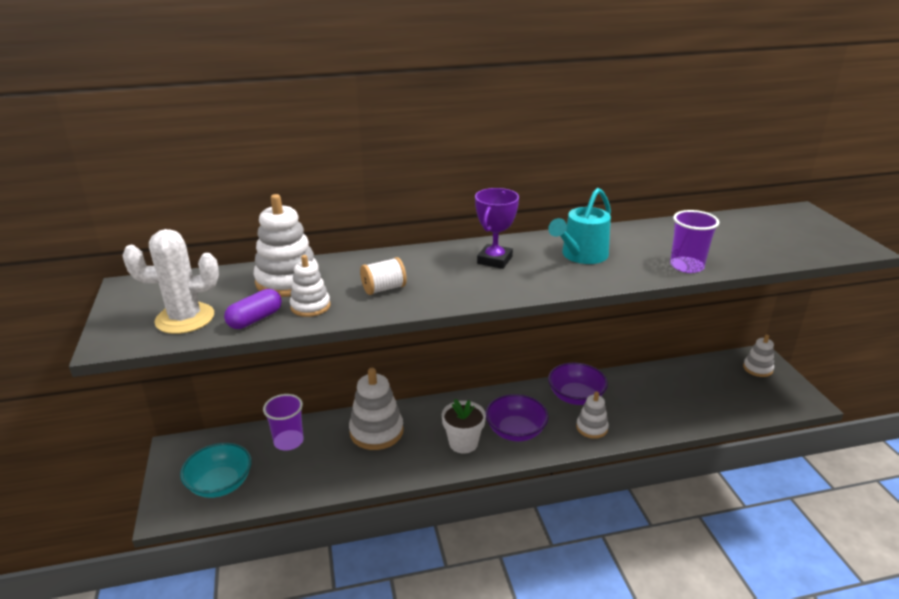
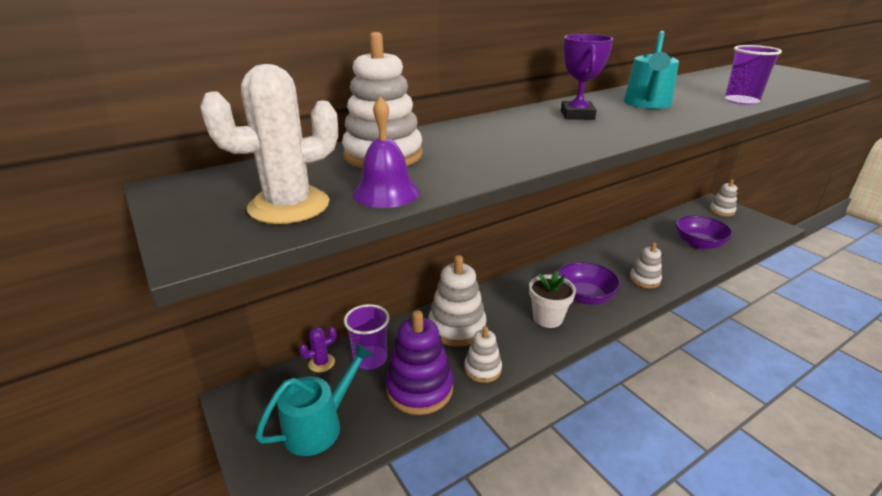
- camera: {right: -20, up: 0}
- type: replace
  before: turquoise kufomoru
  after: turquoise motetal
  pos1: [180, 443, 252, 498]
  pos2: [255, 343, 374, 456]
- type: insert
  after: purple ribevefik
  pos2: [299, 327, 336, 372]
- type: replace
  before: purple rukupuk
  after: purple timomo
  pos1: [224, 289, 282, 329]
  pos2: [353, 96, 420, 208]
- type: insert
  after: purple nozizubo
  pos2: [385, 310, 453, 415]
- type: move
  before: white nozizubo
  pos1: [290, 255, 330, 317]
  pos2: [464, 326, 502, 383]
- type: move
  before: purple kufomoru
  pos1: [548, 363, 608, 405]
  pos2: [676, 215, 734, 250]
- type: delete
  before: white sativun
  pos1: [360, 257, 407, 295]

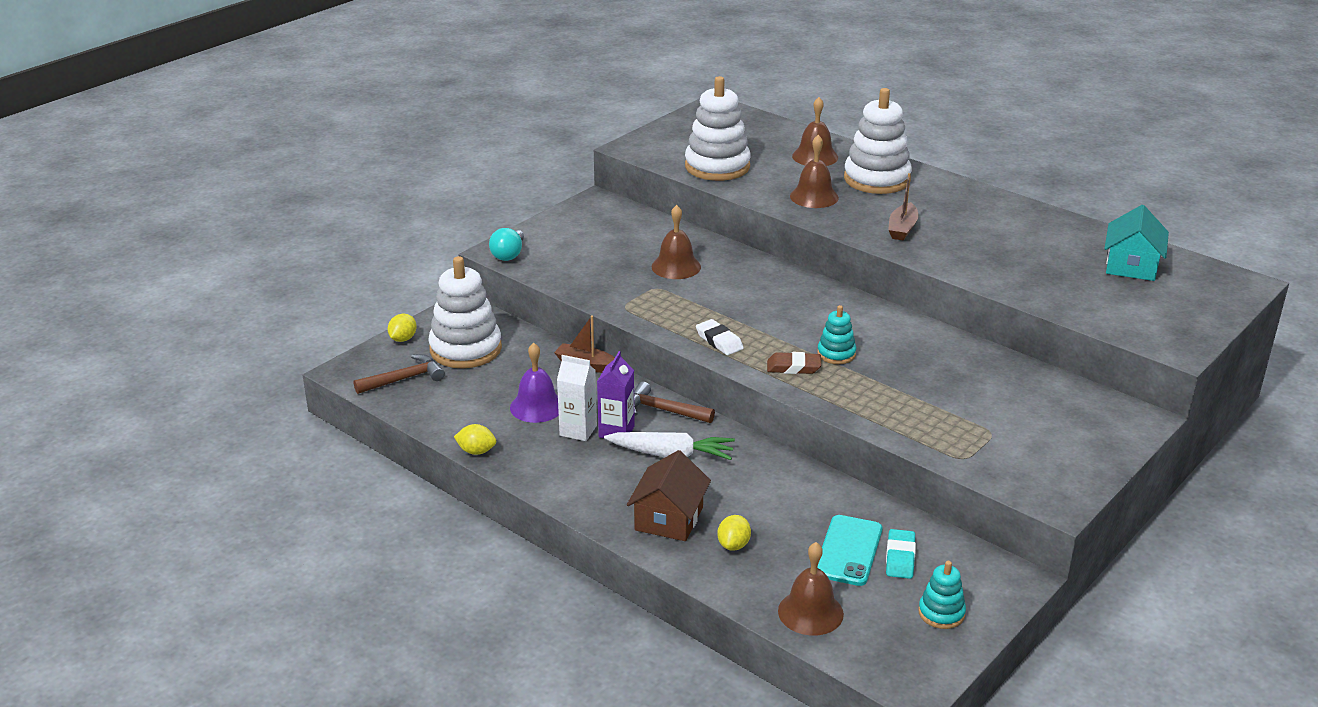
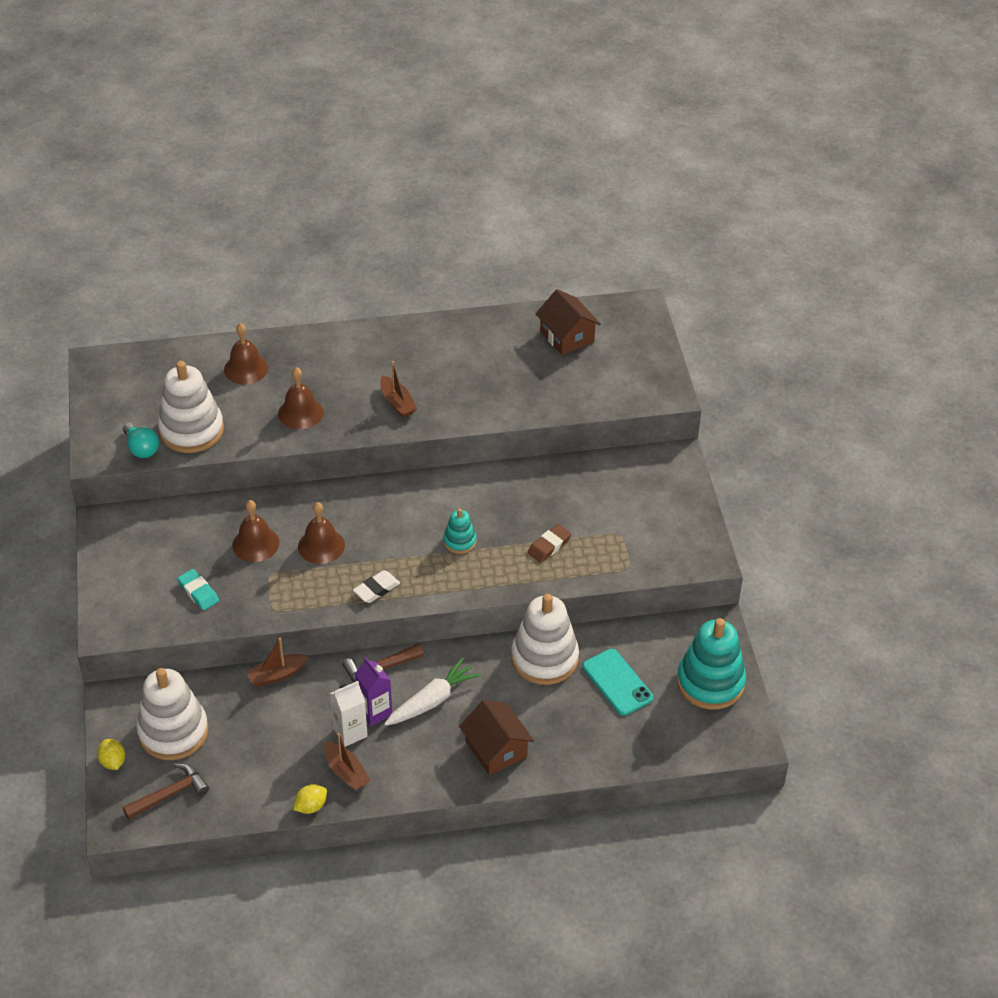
- camera: {right: -50, up: 15}
- type: move
  before: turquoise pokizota
  pos1: [489, 228, 524, 261]
  pos2: [123, 423, 159, 458]
- type: rotate
  before: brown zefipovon
  pos1: [354, 354, 445, 394]
  pos2: [123, 763, 209, 819]
  turn: 45
- type: move
  before: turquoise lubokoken
  pos1: [886, 529, 916, 579]
  pos2: [177, 569, 219, 610]
- type: move
  before: brown timomo
  pos1: [778, 542, 844, 636]
  pos2: [298, 502, 345, 564]
- type: insert
  after: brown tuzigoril
  pos2: [324, 733, 371, 791]
- type: rotate
  before: white lubokoken
  pos1: [696, 319, 744, 355]
  pos2: [353, 570, 400, 603]
  turn: -45
- type: move
  before: white nozizubo
  pos1: [844, 88, 912, 194]
  pos2: [511, 594, 579, 685]
- type: move
  before: brown lubokoken
  pos1: [767, 352, 821, 374]
  pos2: [528, 524, 571, 563]
- type: recolor
  before: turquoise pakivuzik
  after: brown pakivuzik
  pos1: [1104, 205, 1169, 281]
  pos2: [536, 289, 601, 355]
- type: resize
  before: turquoise nozizubo
  pos1: [918, 561, 966, 629]
  pos2: [677, 618, 746, 709]
  scale: 1.99
- type: delete
  before: purple timomo
  pos1: [510, 343, 559, 423]
- type: delete
  before: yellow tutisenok
  pos1: [717, 515, 751, 551]

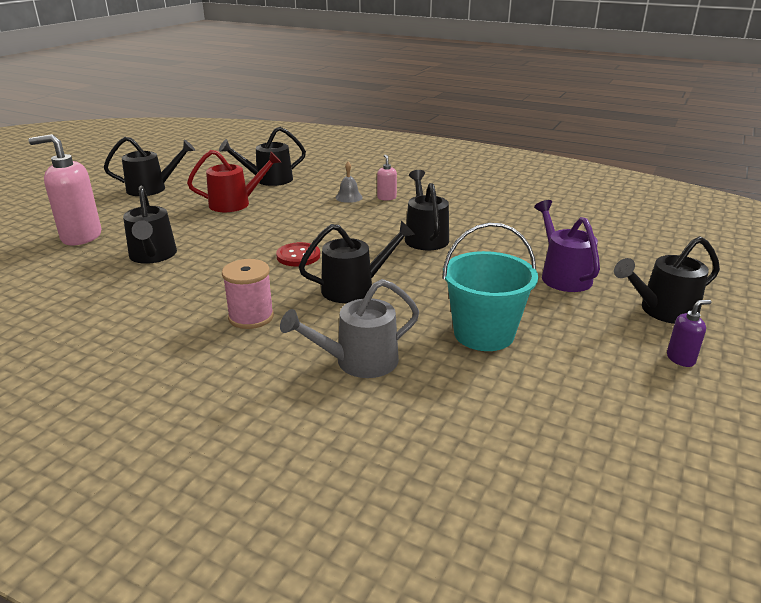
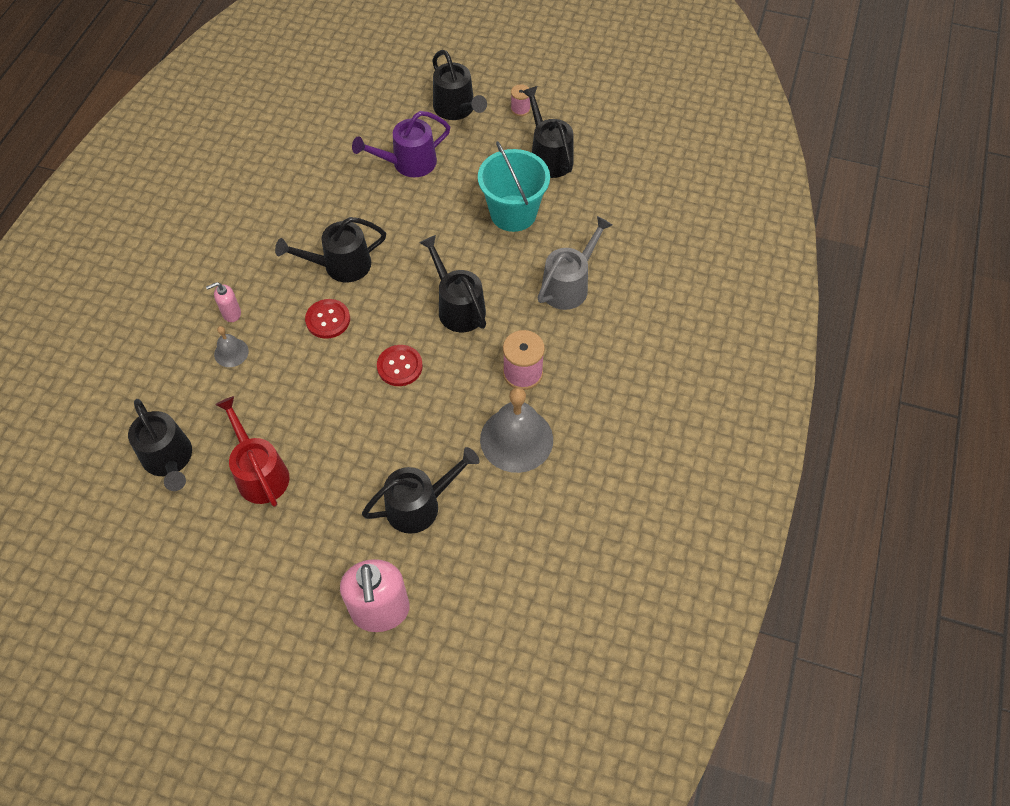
- camera: {right: -100, up: 30}
- type: insert
  after: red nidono
  pos2: [305, 299, 350, 339]
- type: insert
  after: grey timomo
  pos2: [480, 387, 553, 473]
- type: replace
  before: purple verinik
  after: pink sativun
  pos1: [667, 300, 712, 367]
  pos2: [511, 84, 530, 116]
- type: move
  before: black motetal
  pos1: [103, 137, 195, 196]
  pos2: [522, 86, 574, 178]
- type: rotate
  before: grey motetal
  pos1: [280, 279, 419, 378]
  pos2: [537, 216, 612, 310]
  turn: -105

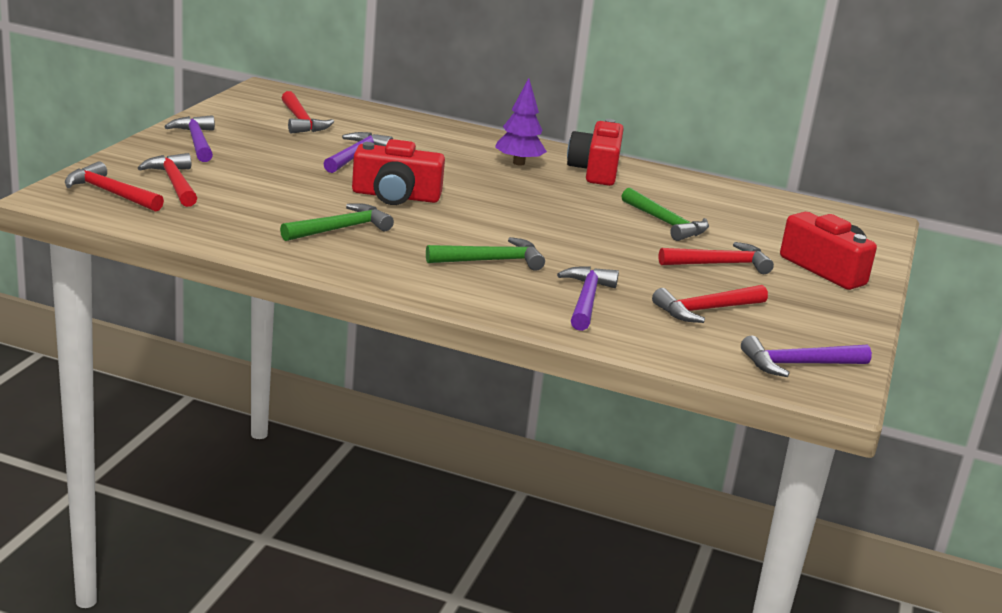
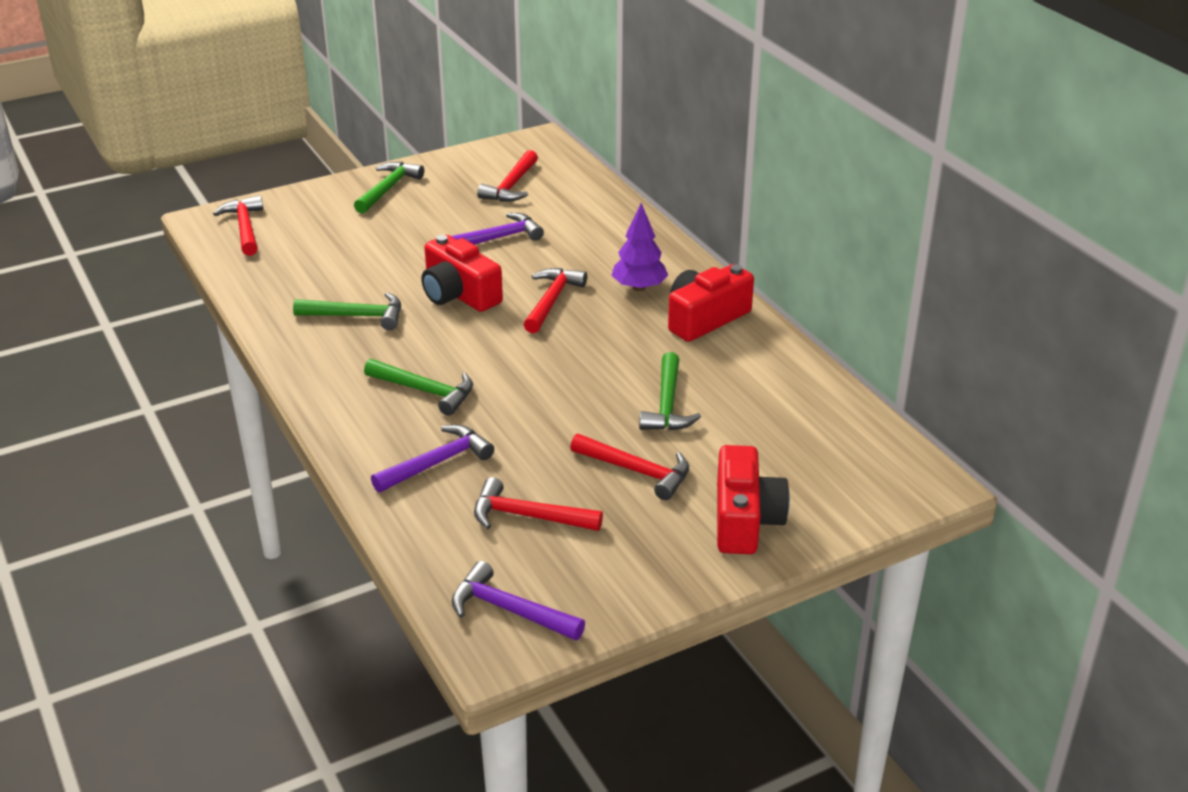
- camera: {right: 45, up: 10}
- type: recolor
  before: purple zefipovon
  after: green zefipovon
  pos1: [164, 115, 215, 162]
  pos2: [354, 162, 424, 214]
- type: move
  before: red zefipovon
  pos1: [138, 153, 197, 207]
  pos2: [524, 268, 587, 333]

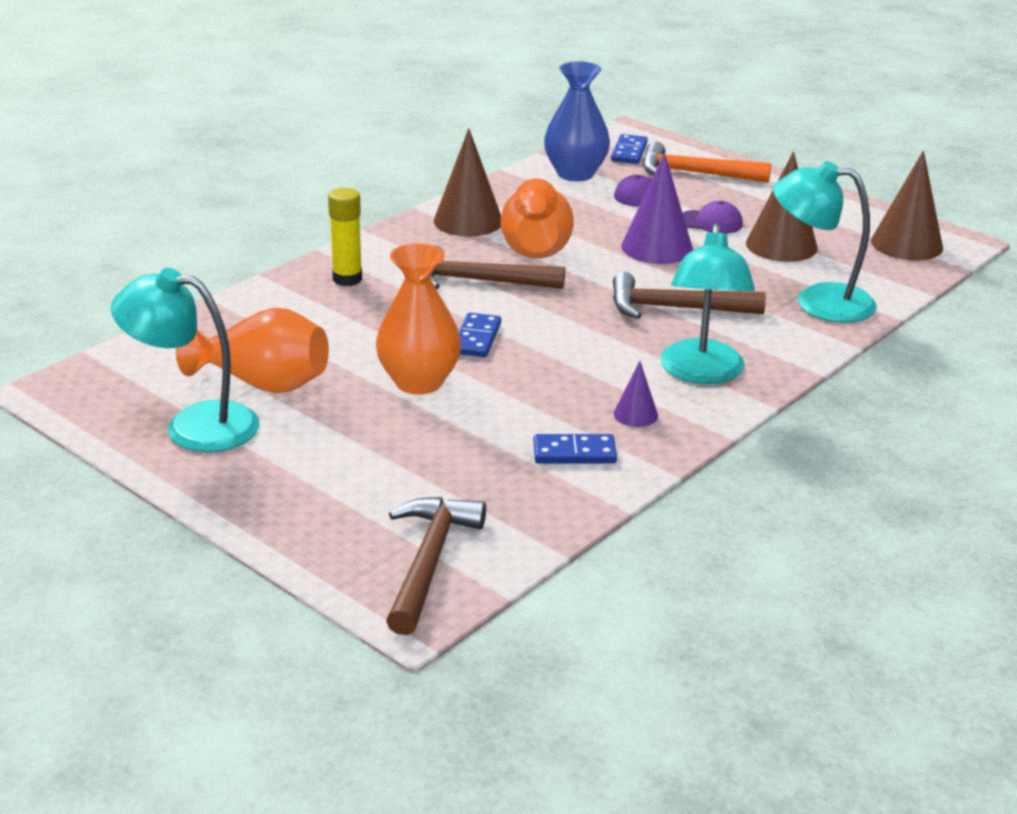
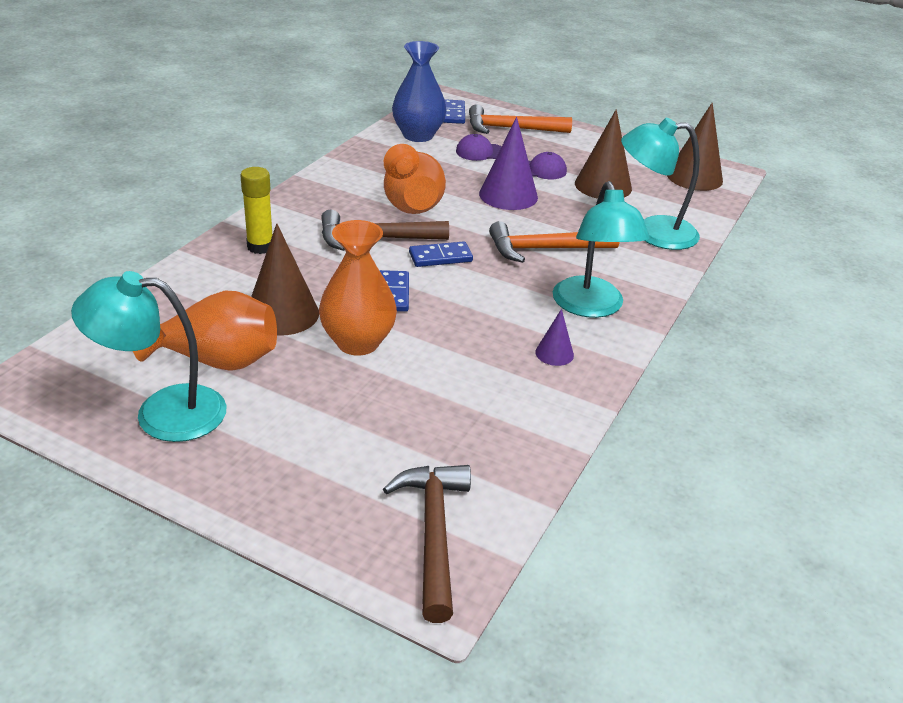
- camera: {right: -15, up: 5}
- type: move
  before: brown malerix
  pos1: [434, 128, 501, 237]
  pos2: [251, 224, 319, 336]
- type: move
  before: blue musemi
  pos1: [534, 434, 617, 463]
  pos2: [409, 241, 473, 267]
- type: recolor
  before: brown zefipovon
  after: orange zefipovon
  pos1: [613, 272, 766, 319]
  pos2: [489, 221, 620, 263]

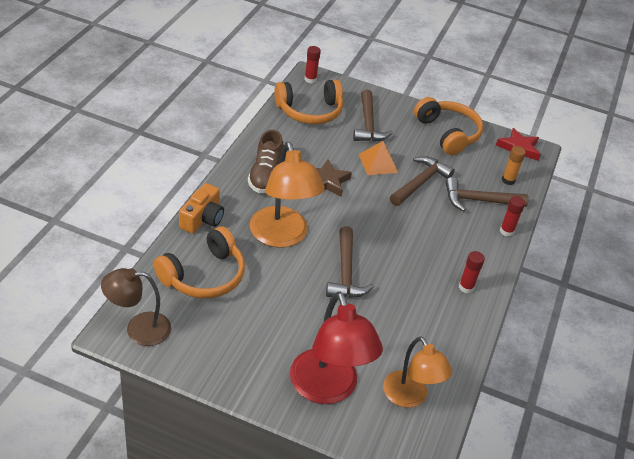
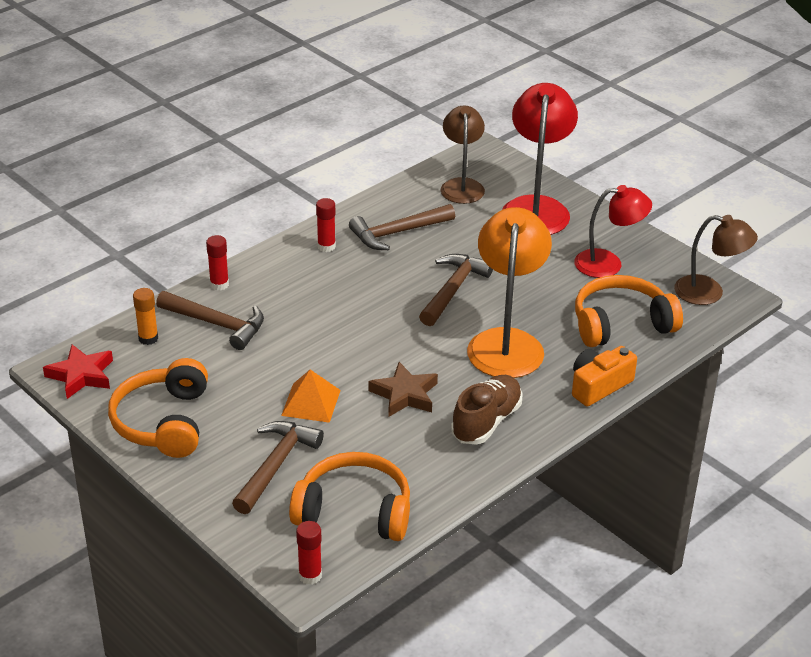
- camera: {right: -150, up: -5}
- type: move
  before: brown zefipovon
  pos1: [390, 156, 455, 206]
  pos2: [349, 204, 455, 250]
- type: recolor
  before: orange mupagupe
  after: brown mupagupe
  pos1: [383, 336, 452, 408]
  pos2: [440, 105, 485, 204]
- type: insert
  after: red mupagupe
  pos2: [574, 185, 652, 278]

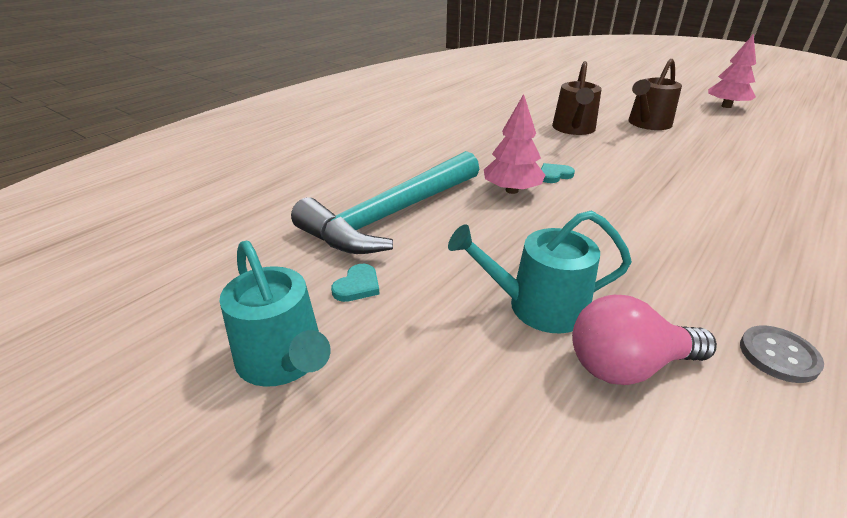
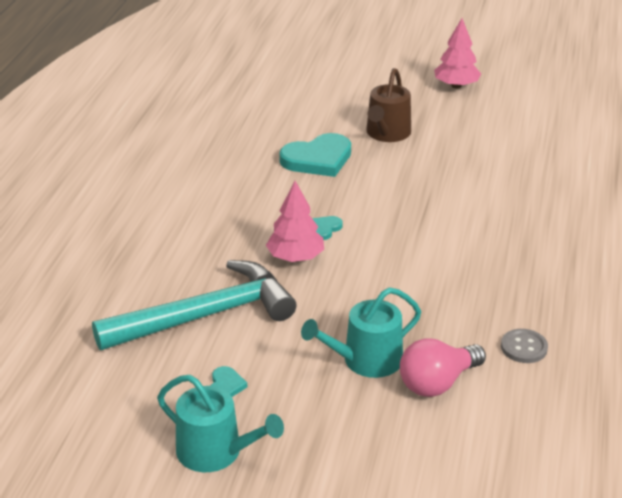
- camera: {right: -25, up: 0}
- type: rotate
  before: turquoise zefipovon
  pos1: [291, 151, 479, 254]
  pos2: [92, 260, 297, 350]
  turn: -135
- type: replace
  before: brown motetal
  after: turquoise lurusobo
  pos1: [552, 61, 602, 135]
  pos2: [279, 133, 351, 177]

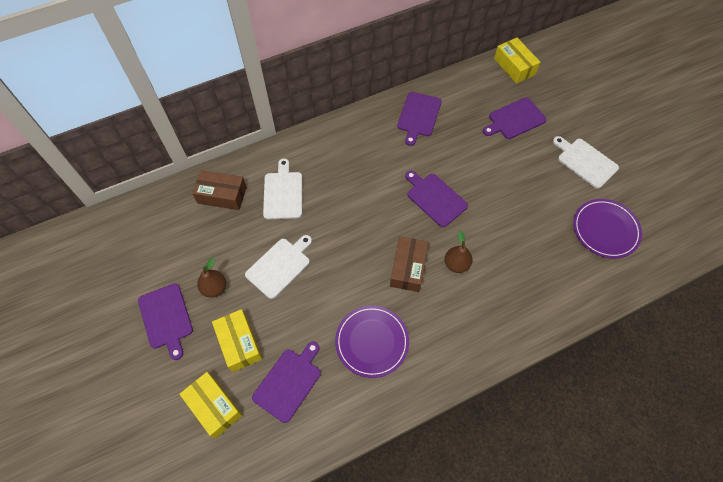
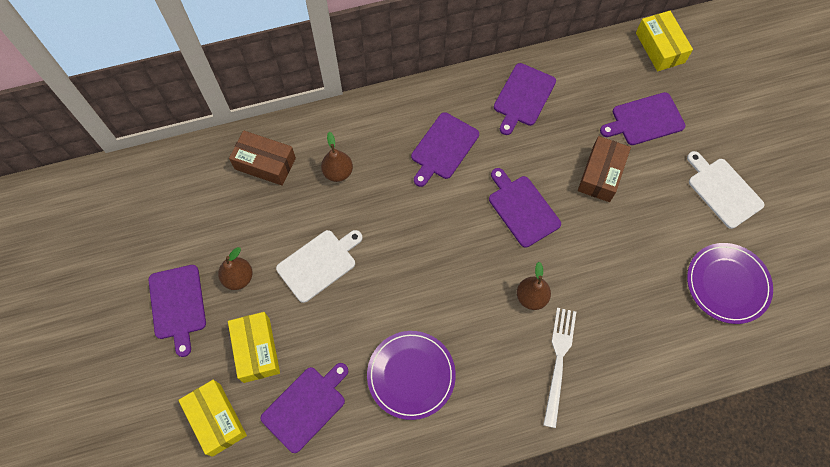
- camera: {right: 10, up: 5}
- type: replace
  before: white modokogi
  after: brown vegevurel
  pos1: [263, 158, 302, 219]
  pos2: [321, 132, 353, 182]
- type: insert
  after: purple modokogi
  pos2: [411, 112, 479, 187]
- type: insert
  after: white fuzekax
  pos2: [543, 308, 576, 428]
- type: move
  before: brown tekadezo
  pos1: [390, 237, 429, 292]
  pos2: [578, 136, 631, 202]

